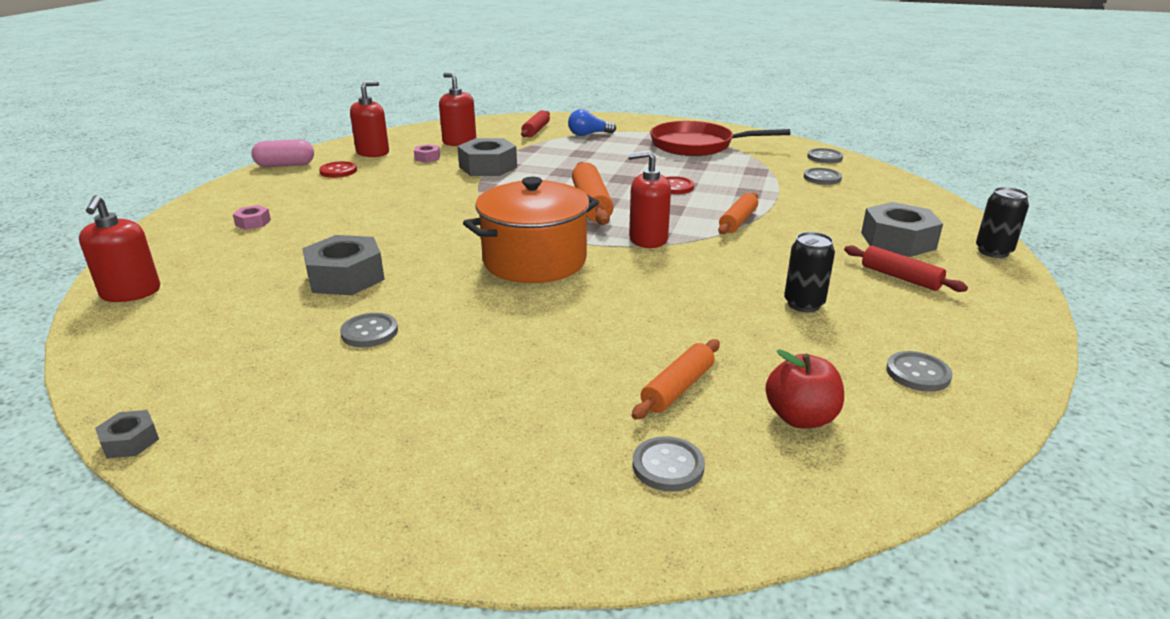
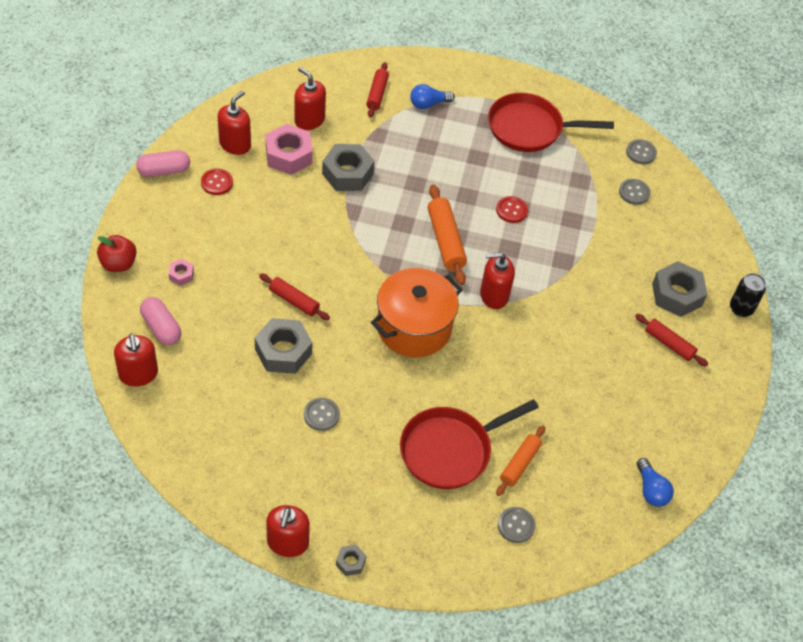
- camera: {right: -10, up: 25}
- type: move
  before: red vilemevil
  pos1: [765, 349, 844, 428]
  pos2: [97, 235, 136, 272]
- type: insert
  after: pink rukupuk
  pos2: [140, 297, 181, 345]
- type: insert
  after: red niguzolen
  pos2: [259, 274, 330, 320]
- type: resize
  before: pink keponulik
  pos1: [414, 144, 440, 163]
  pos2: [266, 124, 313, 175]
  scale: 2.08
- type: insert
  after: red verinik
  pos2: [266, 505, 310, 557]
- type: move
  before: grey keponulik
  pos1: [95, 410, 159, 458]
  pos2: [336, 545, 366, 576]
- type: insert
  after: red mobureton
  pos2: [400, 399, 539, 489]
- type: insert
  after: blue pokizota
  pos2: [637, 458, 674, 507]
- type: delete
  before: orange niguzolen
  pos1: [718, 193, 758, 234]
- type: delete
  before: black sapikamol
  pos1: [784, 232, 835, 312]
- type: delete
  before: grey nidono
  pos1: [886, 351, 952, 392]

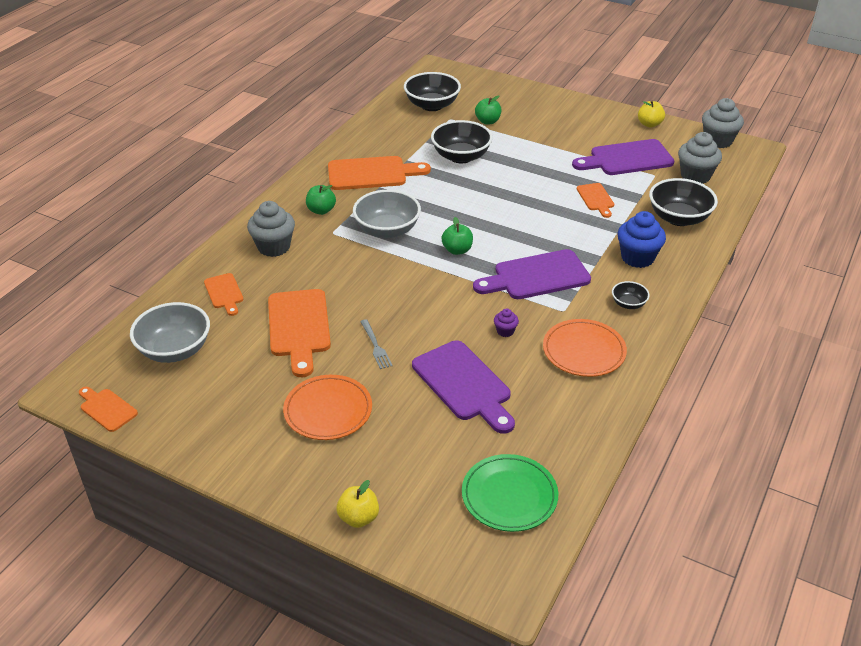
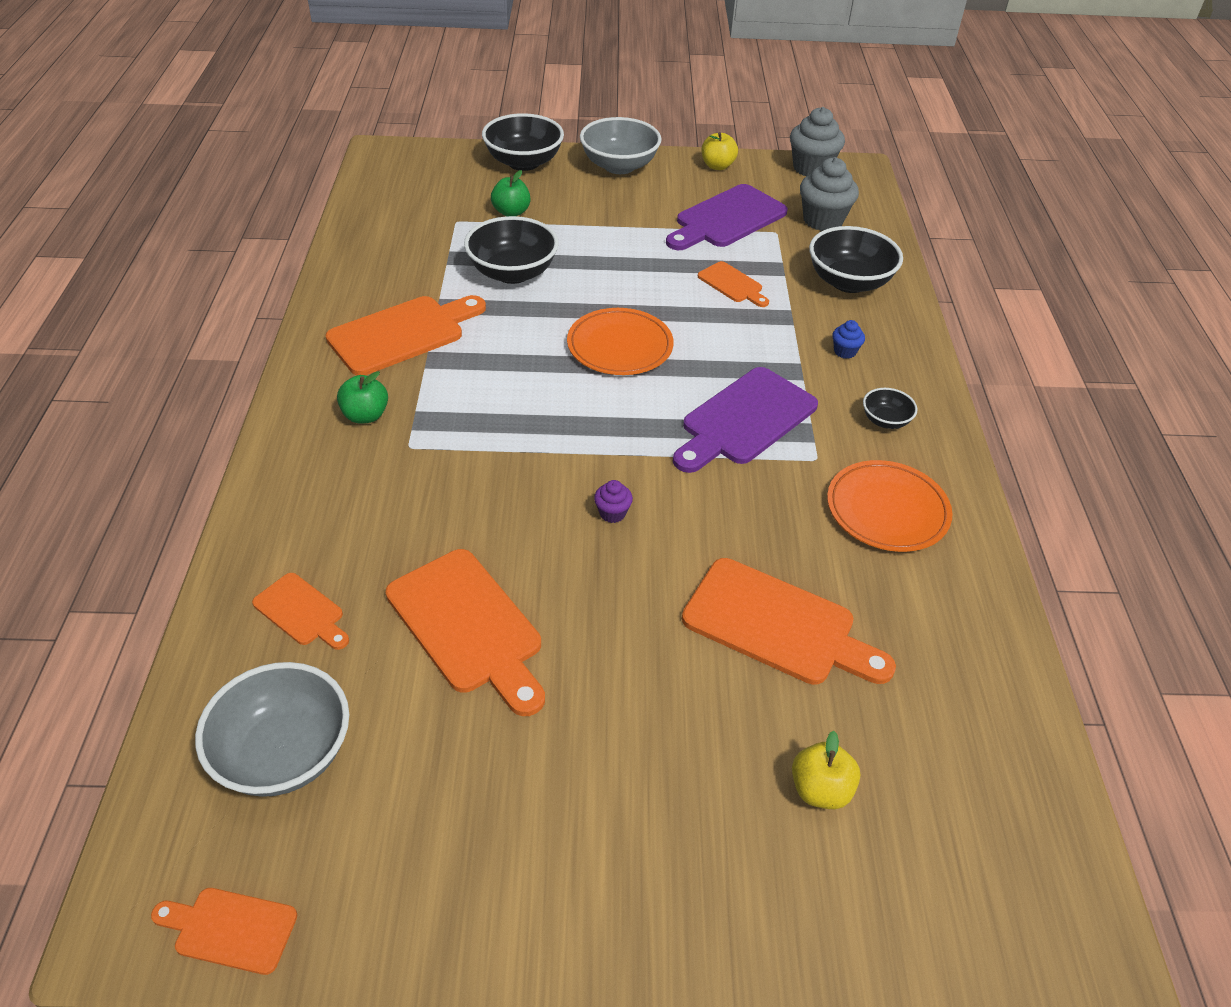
- camera: {right: -30, up: 5}
- type: move
  before: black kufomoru
  pos1: [404, 72, 461, 111]
  pos2: [482, 113, 564, 171]
- type: move
  before: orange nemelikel
  pos1: [283, 375, 372, 440]
  pos2: [567, 308, 674, 375]
- type: move
  before: grey kufomoru
  pos1: [353, 190, 421, 239]
  pos2: [580, 117, 661, 174]
- type: move
  before: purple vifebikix
  pos1: [494, 309, 519, 337]
  pos2: [594, 480, 633, 523]
- type: recolor
  before: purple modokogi
  after: orange modokogi
  pos1: [412, 340, 515, 434]
  pos2: [682, 558, 896, 685]
- type: move
  before: yellow vilemevil
  pos1: [336, 480, 379, 528]
  pos2: [792, 731, 860, 809]
- type: resize
  before: blue vifebikix
  pos1: [617, 211, 666, 268]
  pos2: [832, 320, 865, 359]
  scale: 0.48
- type: delete
  before: grey vifebikix
  pos1: [247, 201, 295, 257]
- type: delete
  before: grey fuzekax
  pos1: [360, 319, 393, 369]
- type: delete
  before: green vilemevil
  pos1: [441, 217, 473, 255]
- type: delete
  before: green nemelikel
  pos1: [462, 454, 558, 532]

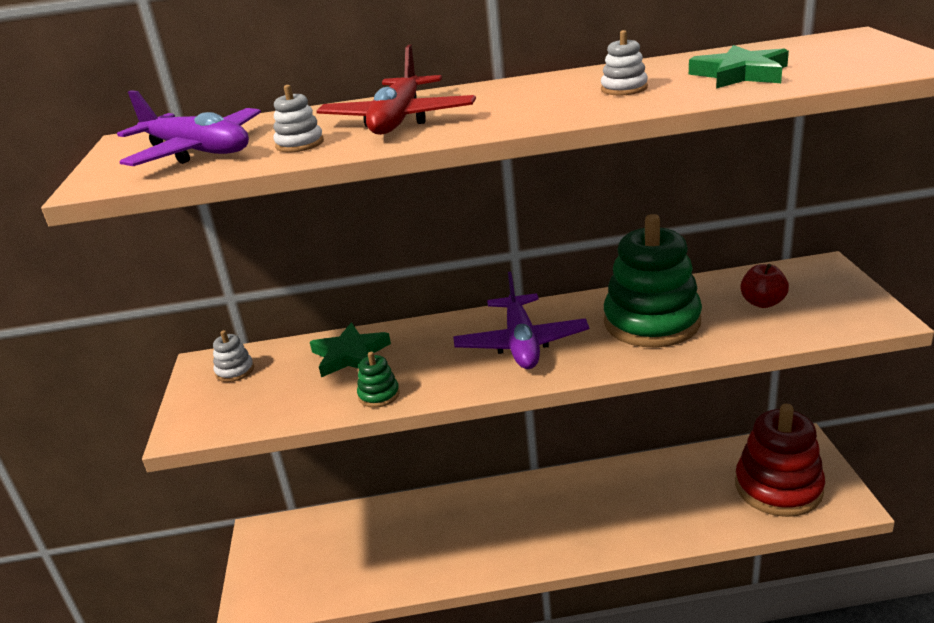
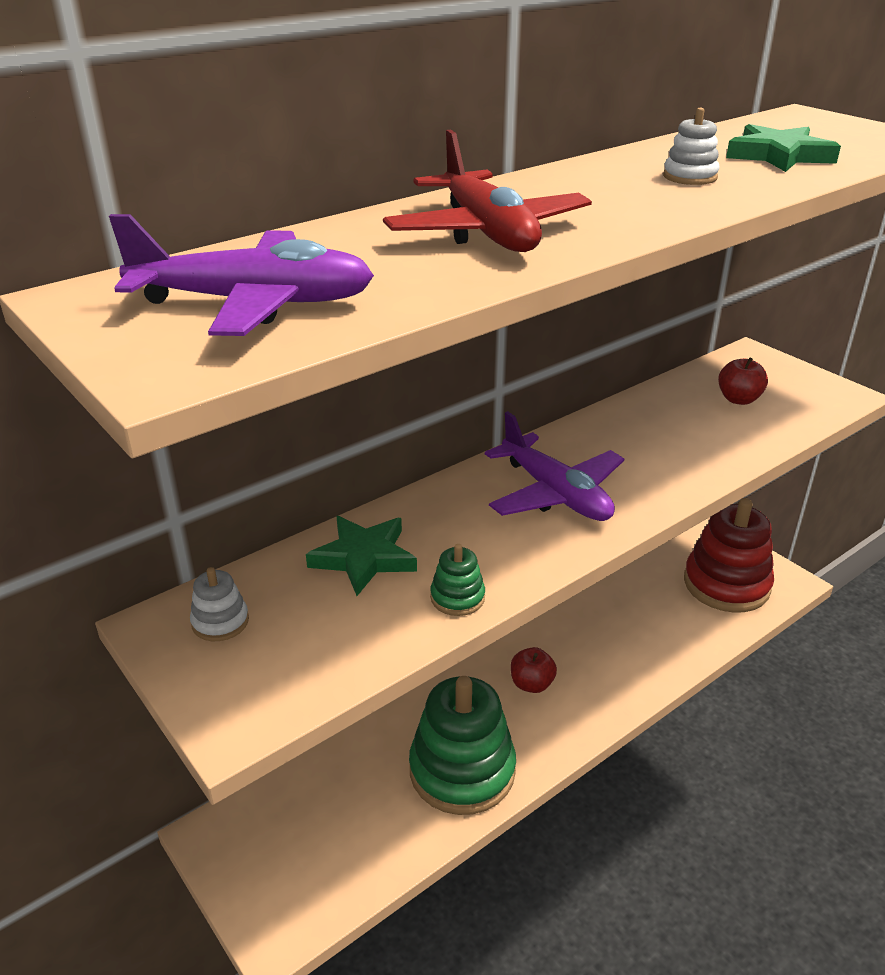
- camera: {right: -35, up: 5}
- type: move
  before: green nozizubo
  pos1: [604, 214, 702, 348]
  pos2: [409, 676, 516, 815]
- type: insert
  after: red vilemevil
  pos2: [511, 647, 557, 693]
- type: delete
  before: white nozizubo
  pos1: [273, 85, 324, 152]

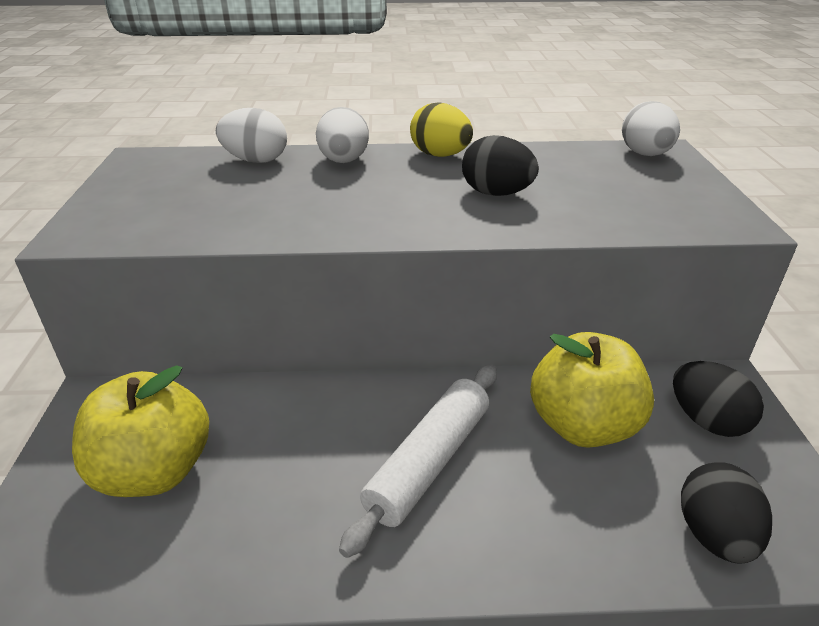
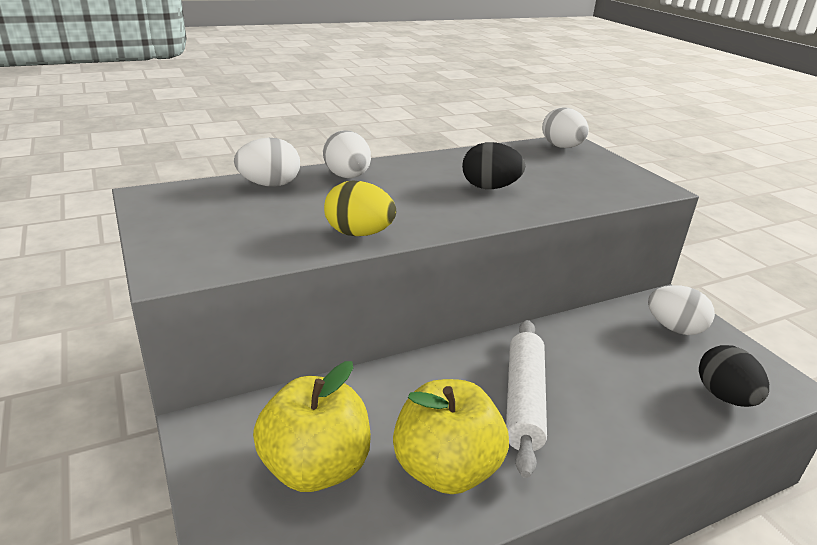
- camera: {right: -25, up: -5}
- type: move
  before: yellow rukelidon
  pos1: [410, 102, 473, 157]
  pos2: [324, 180, 396, 236]
- type: move
  before: yellow vilemevil
  pos1: [530, 332, 654, 448]
  pos2: [393, 379, 509, 494]
- type: recolor
  before: black rukelidon
  after: white rukelidon
  pos1: [673, 361, 764, 437]
  pos2: [648, 285, 715, 335]

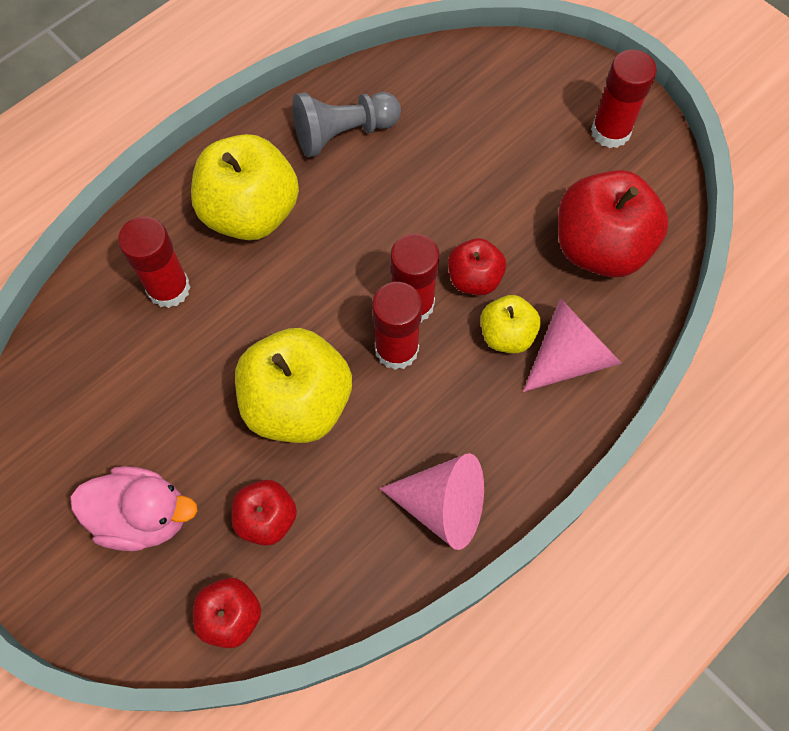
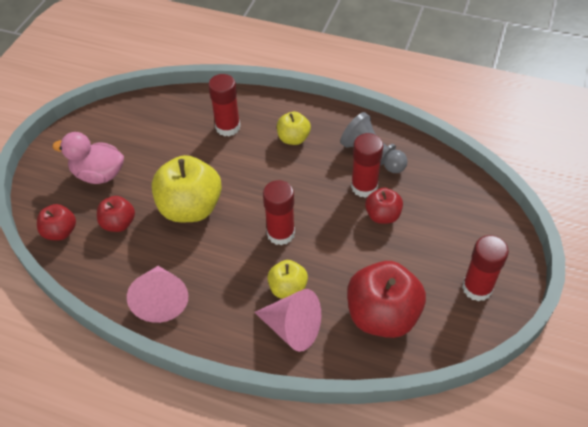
- camera: {right: 65, up: -15}
- type: rotate
  before: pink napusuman
  pos1: [70, 466, 197, 551]
  pos2: [52, 132, 124, 184]
  turn: 120
- type: resize
  before: yellow vilemevil
  pos1: [191, 134, 299, 240]
  pos2: [277, 112, 311, 145]
  scale: 0.54
- type: move
  before: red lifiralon
  pos1: [372, 282, 422, 370]
  pos2: [351, 133, 383, 198]
- type: move
  before: red vilemevil
  pos1: [448, 238, 506, 295]
  pos2: [365, 188, 403, 224]

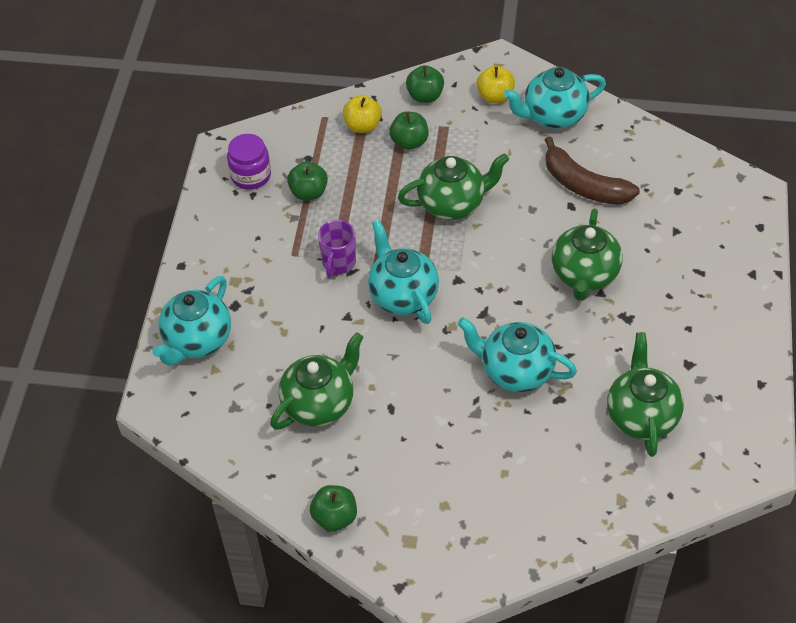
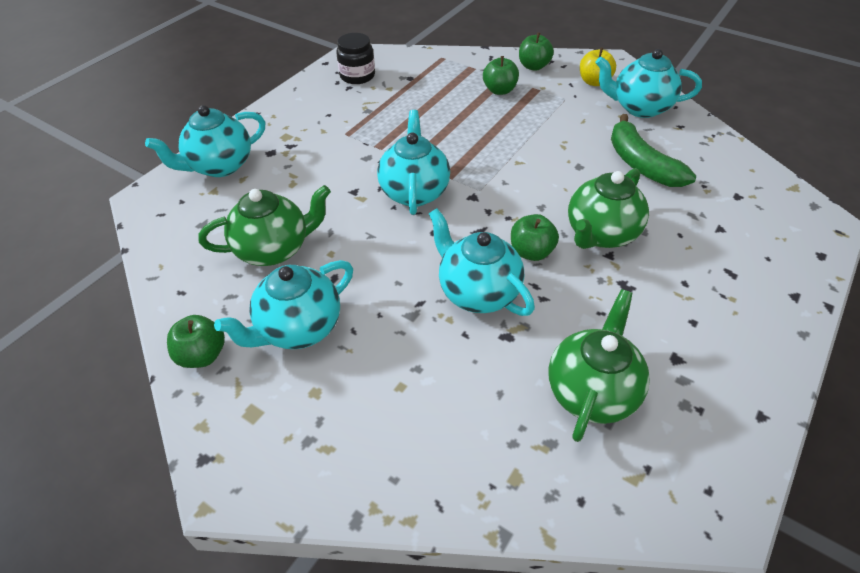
- camera: {right: 25, up: -5}
- type: insert
  after: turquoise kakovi
  pos2: [214, 260, 353, 349]
- type: recolor
  before: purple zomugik
  after: black zomugik
  pos1: [227, 134, 271, 190]
  pos2: [336, 33, 375, 84]
- type: move
  before: green vilemevil
  pos1: [287, 161, 328, 200]
  pos2: [511, 214, 559, 261]
- type: recolor
  before: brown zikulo
  after: green zikulo
  pos1: [545, 136, 640, 205]
  pos2: [611, 114, 696, 187]
- type: delete
  before: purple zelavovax
  pos1: [318, 220, 356, 277]
- type: delete
  before: yellow vilemevil
  pos1: [343, 95, 382, 133]
- type: delete
  before: green kakovi
  pos1: [398, 153, 509, 220]

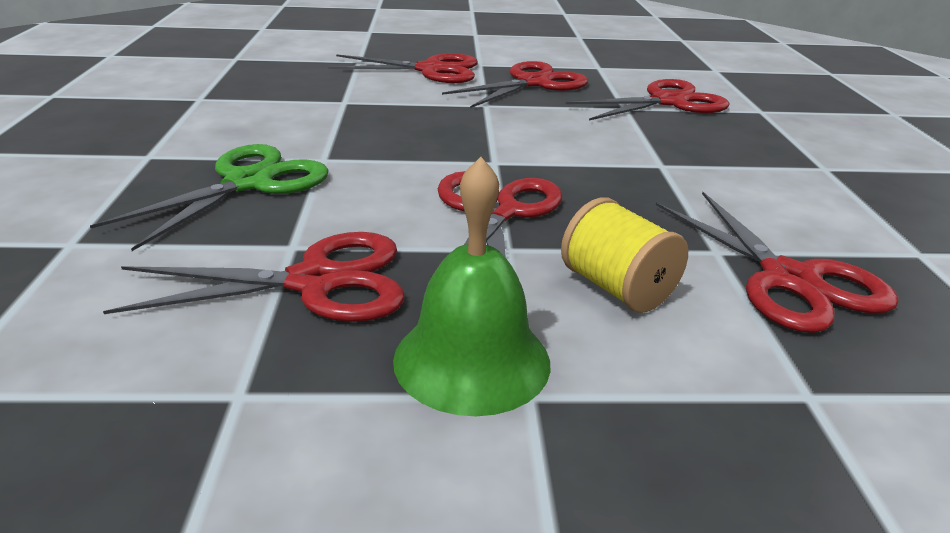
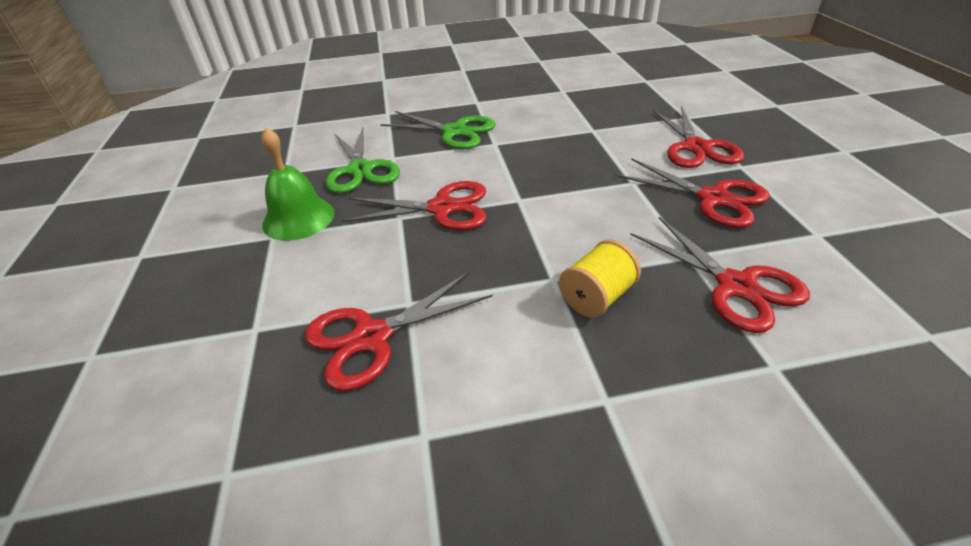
- camera: {right: 85, up: 10}
- type: recolor
  before: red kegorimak
  after: green kegorimak
  pos1: [103, 232, 405, 322]
  pos2: [326, 127, 400, 193]
- type: move
  before: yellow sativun
  pos1: [561, 198, 688, 313]
  pos2: [559, 239, 641, 318]

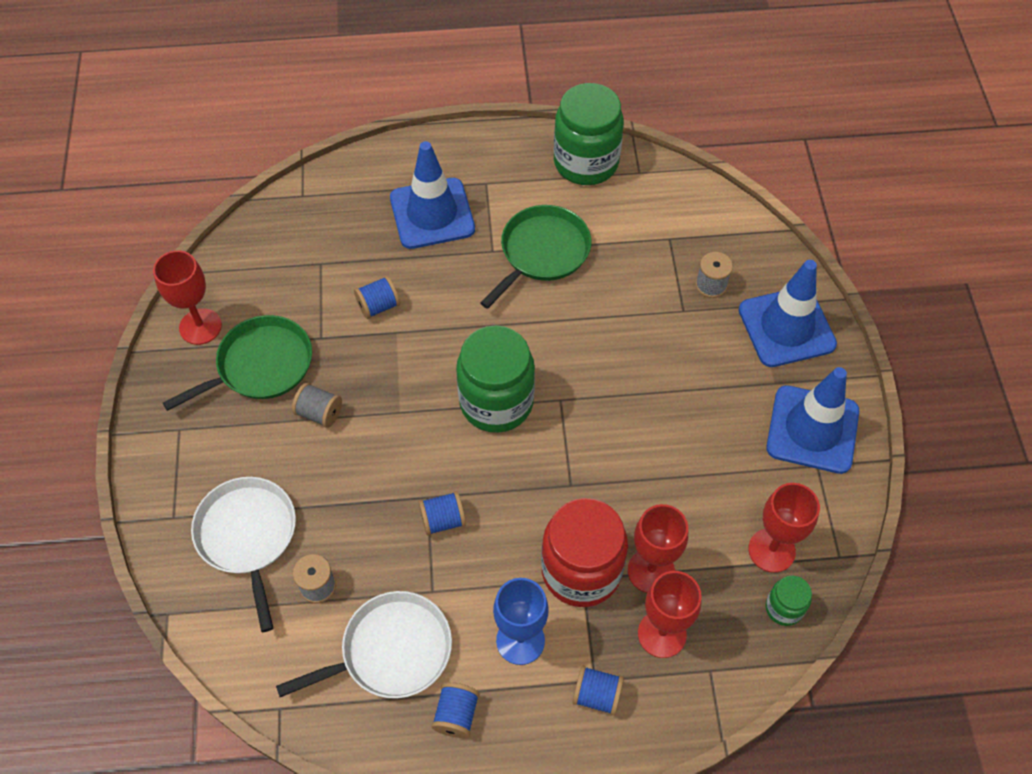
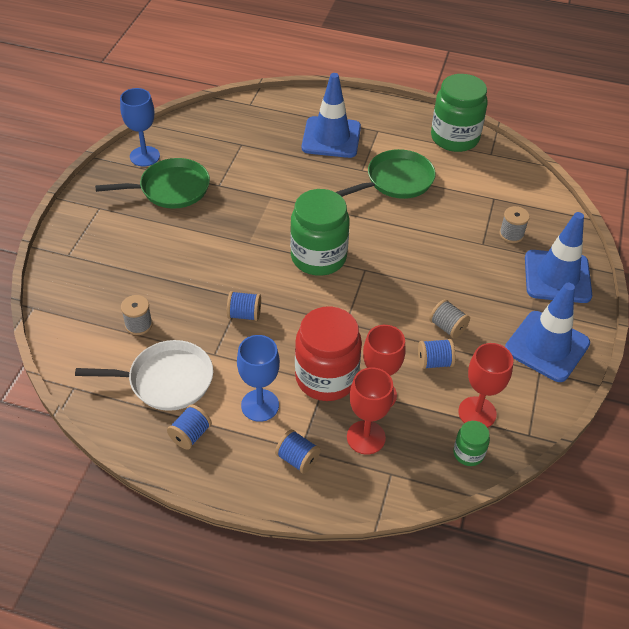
- camera: {right: 20, up: -10}
- type: recolor
  before: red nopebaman
  after: blue nopebaman
  pos1: [153, 250, 222, 345]
  pos2: [120, 88, 160, 166]
- type: move
  before: blue sativun
  pos1: [354, 276, 400, 319]
  pos2: [418, 339, 455, 369]
- type: move
  before: grey sativun
  pos1: [292, 383, 342, 428]
  pos2: [429, 299, 470, 338]
- type: delete
  before: white mobureton
  pos1: [191, 477, 296, 632]

